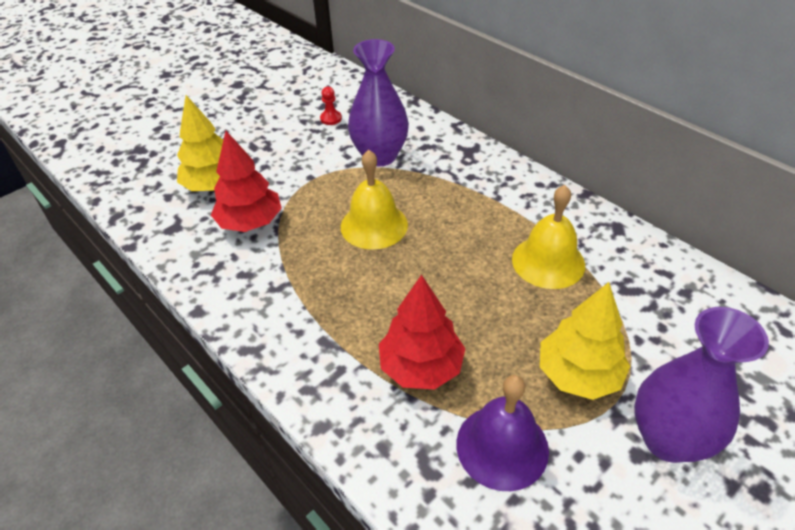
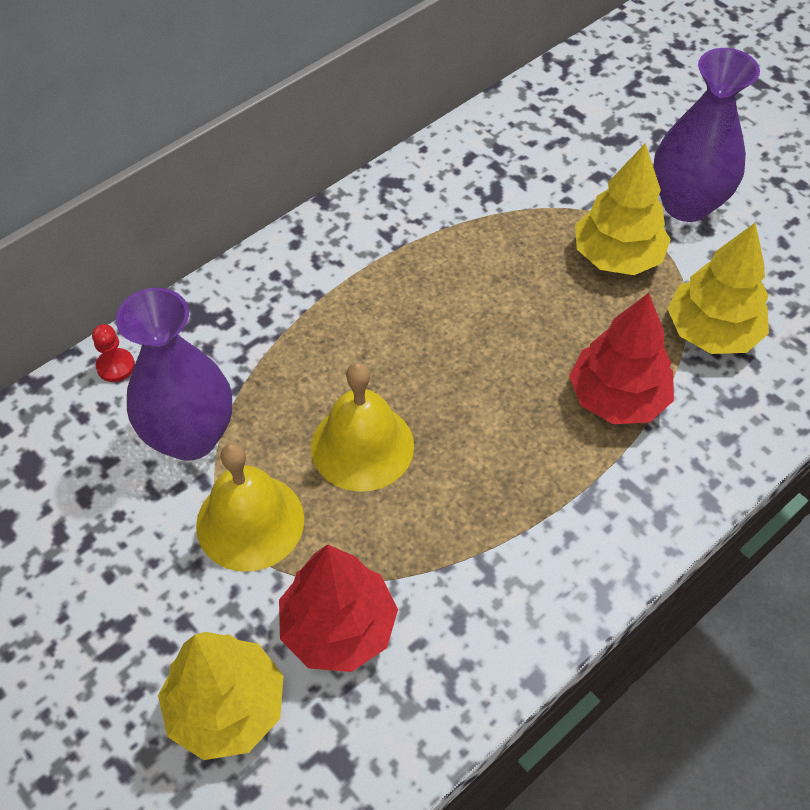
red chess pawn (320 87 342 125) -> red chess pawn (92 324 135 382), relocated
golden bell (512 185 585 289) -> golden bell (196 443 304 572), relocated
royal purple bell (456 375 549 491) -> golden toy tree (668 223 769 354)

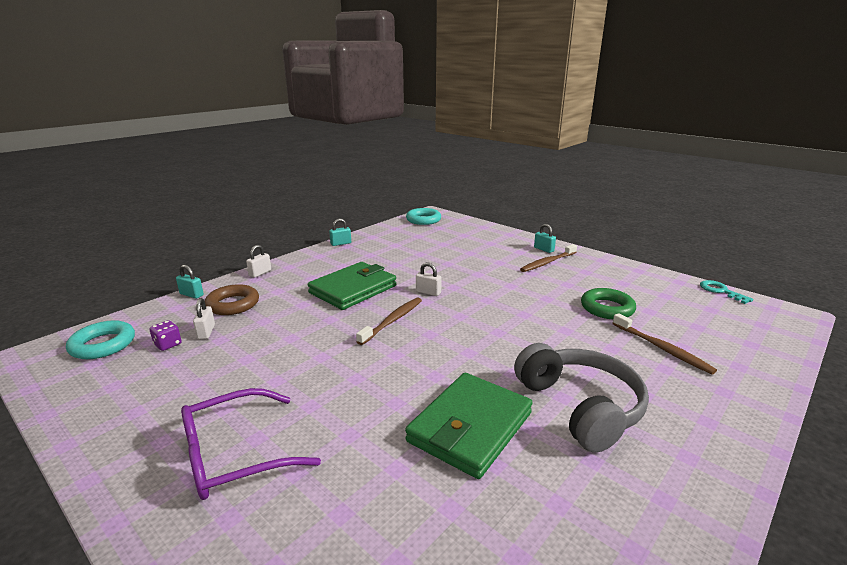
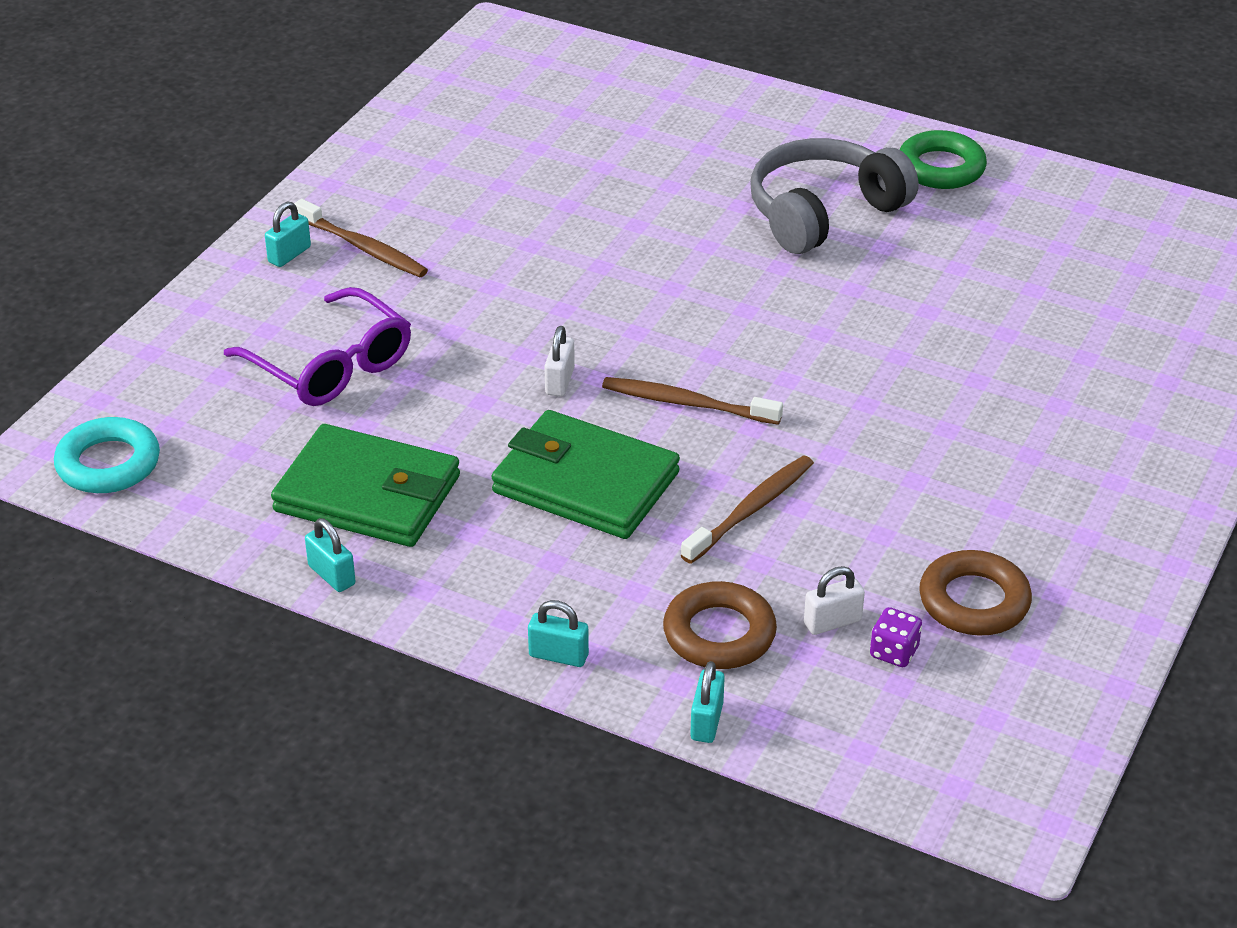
teal hoop (66 320 135 359) -> none
teal key (700 280 753 304) -> none
none -> russet hoop (919 550 1032 635)
royal purple glasses (181 388 321 500) -> royal purple glasses (224 287 411 406), relocated
leaf-green card wallet (405 373 533 479) -> leaf-green card wallet (271 424 460 547), relocated
leaf-green hoop (581 288 636 319) -> leaf-green hoop (900 130 987 189), relocated
russet tooth brush (612 313 717 375) -> russet tooth brush (681 455 814 564), relocated
white lock (246 245 271 278) -> teal lock (528 600 589 667)

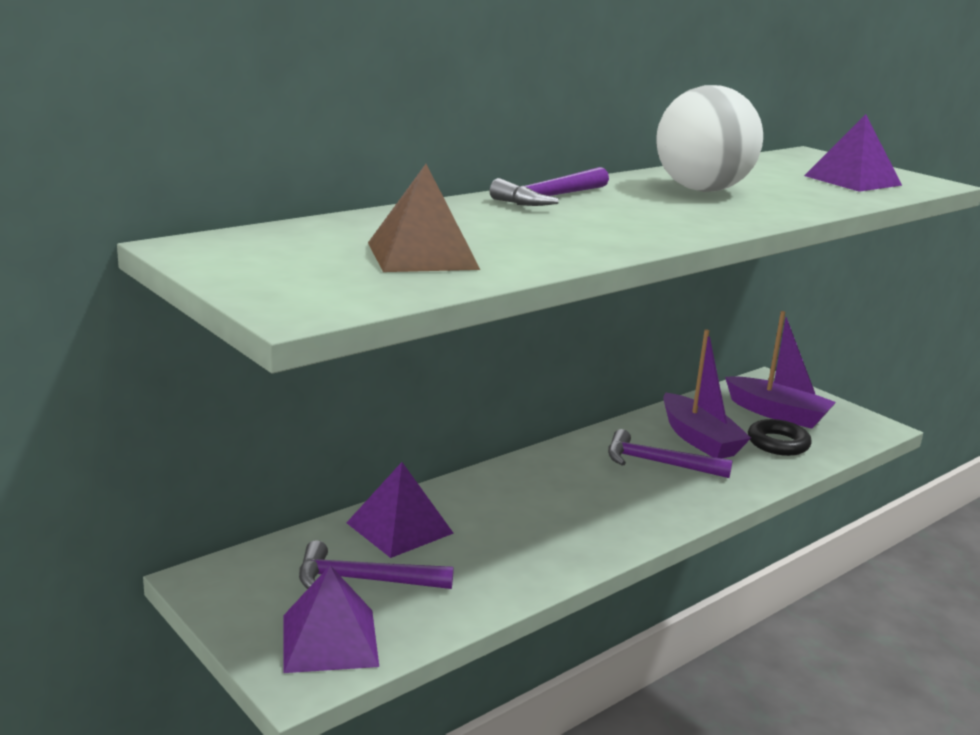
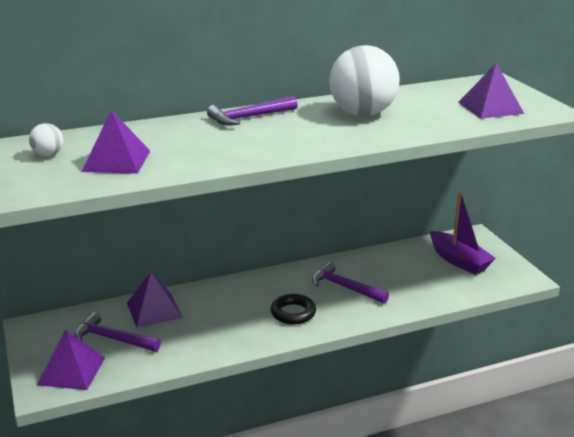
royal purple toy boat (663 329 751 458) -> none
none -> white sphere (29 123 63 156)
black hoop (748 419 812 456) -> black hoop (271 294 316 324), relocated
russet pyramid (368 164 480 272) -> royal purple pyramid (82 110 150 174)

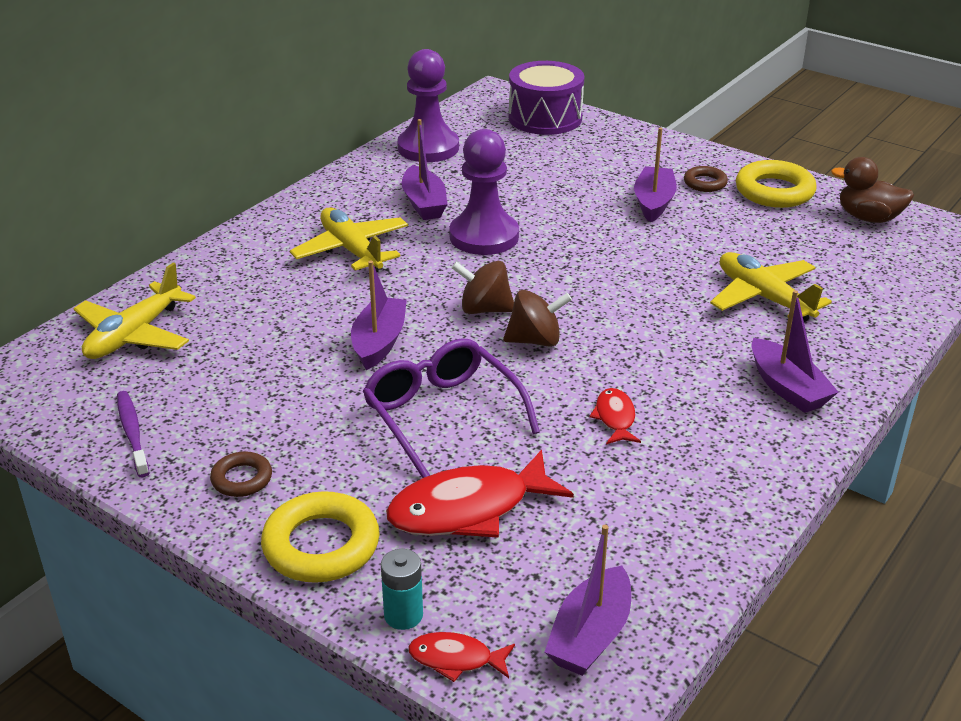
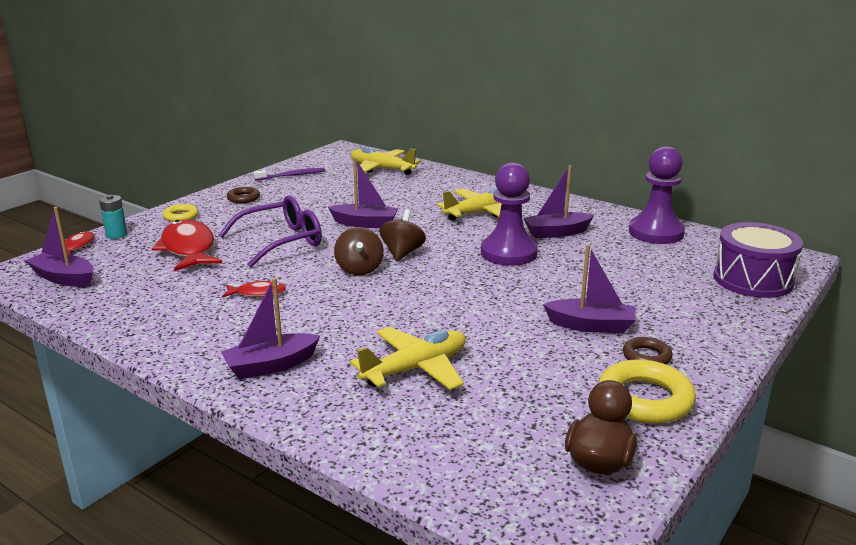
golden hoop (261 491 380 583) -> golden hoop (163 204 198 222), x0.56

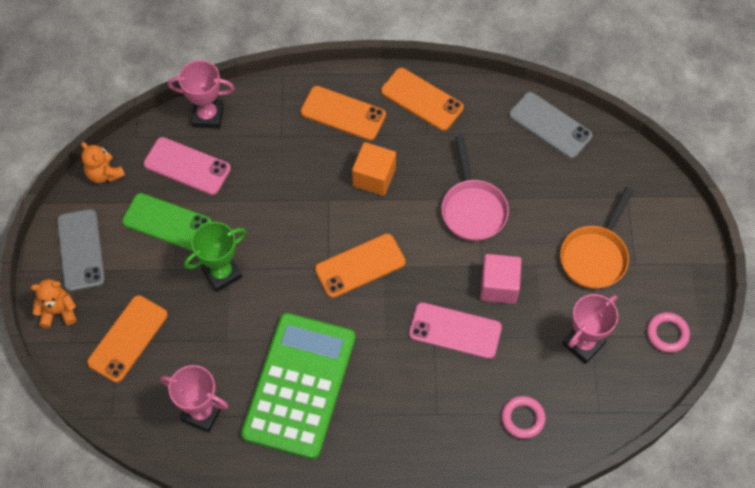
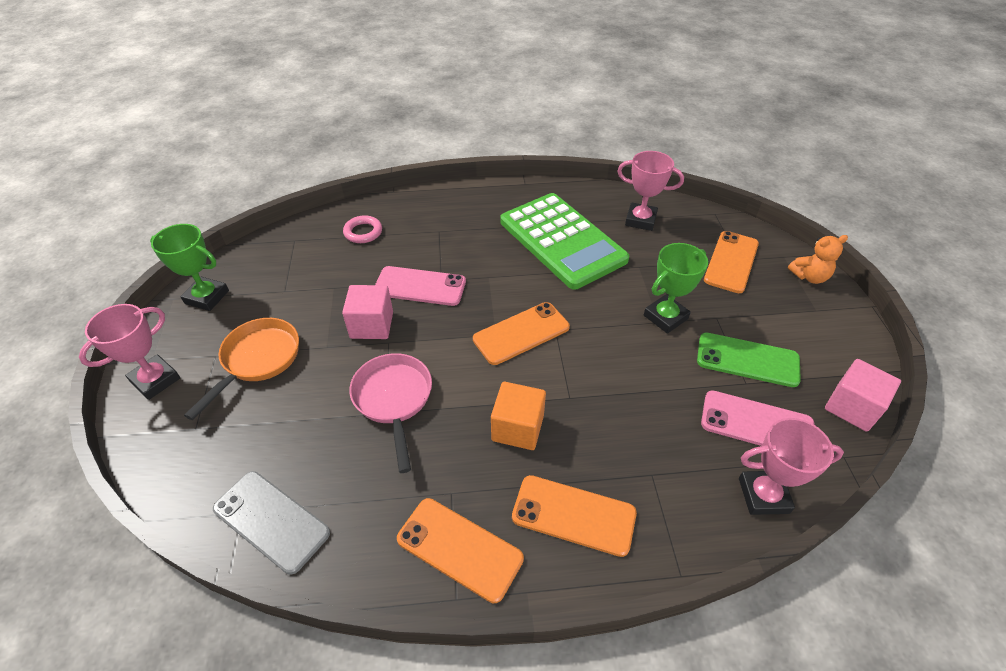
ash-grey mobile phone (57 209 105 291) -> none
rose-pink trophy (562 294 618 364) -> rose-pink trophy (79 304 180 400), relocated
orange teddy bear (81 142 125 183) -> rose-pink cube (825 359 901 432)
rose-pink hoop (647 312 690 353) -> leaf-green trophy (150 224 229 311)
leaf-green adding machine (241 313 355 460) -> leaf-green adding machine (500 193 629 290), 45 degrees counterclockwise

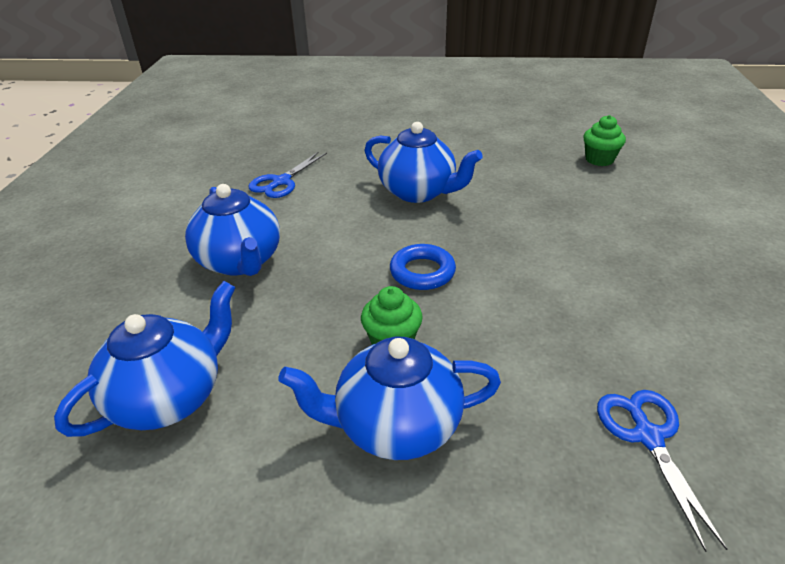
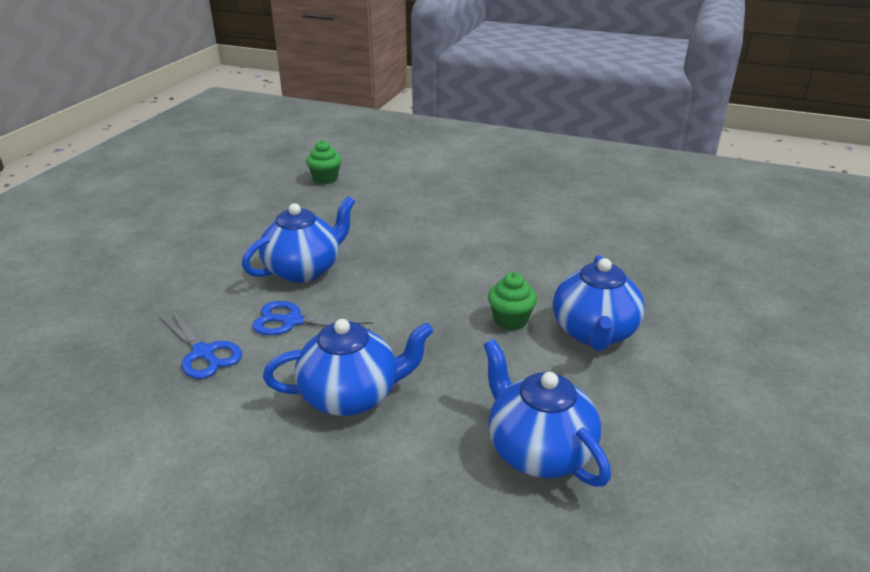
cobalt hoop (390 244 456 290) -> none
cobalt shears (597 390 727 552) -> cobalt shears (252 301 373 335), relocated

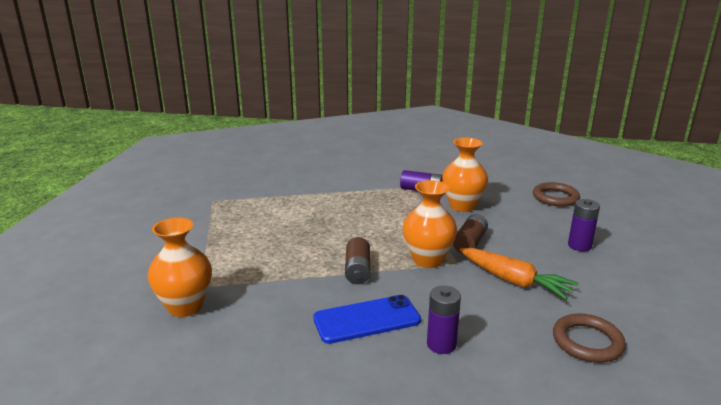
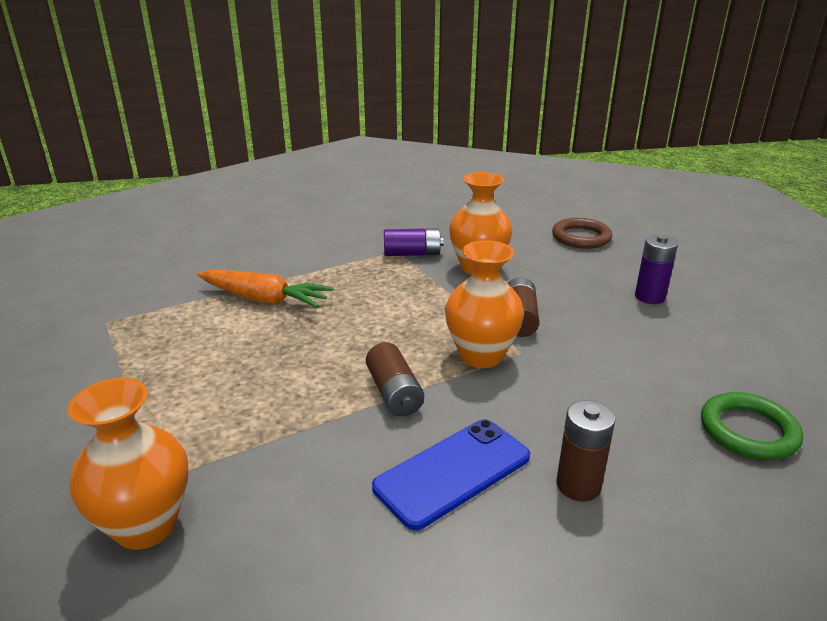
orange root vegetable (459 248 579 300) -> orange root vegetable (198 270 334 308), relocated
royal purple battery (427 286 461 354) -> russet battery (556 400 615 502)
russet hoop (553 313 626 363) -> leaf-green hoop (701 392 803 460)

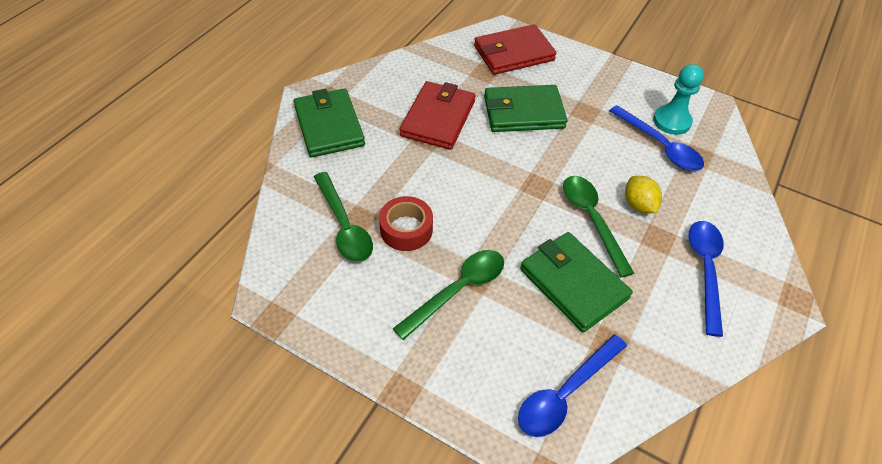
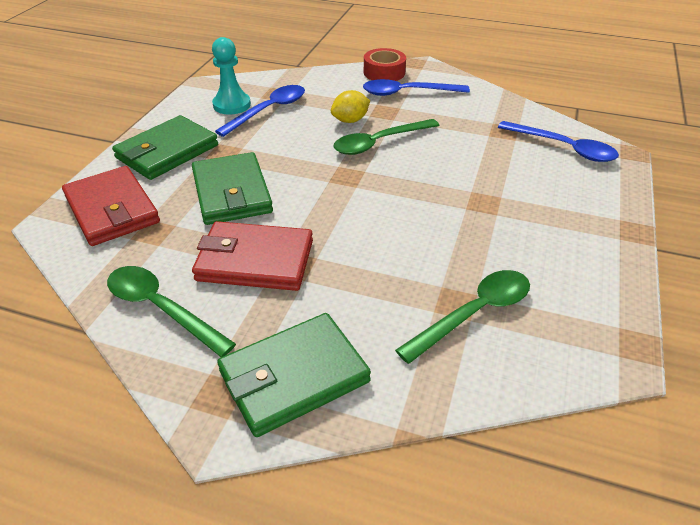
red tape (379 196 433 251) -> red tape (364 48 406 81), relocated
leaf-green teaspoon (393 250 504 340) -> leaf-green teaspoon (107 266 236 357), relocated
leaf-green card wallet (520 232 633 333) -> leaf-green card wallet (112 115 218 180), relocated

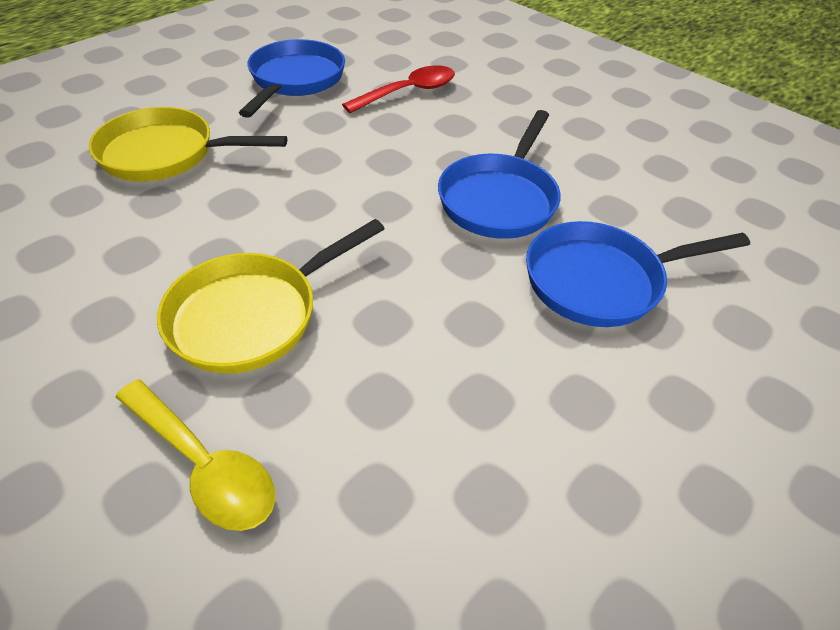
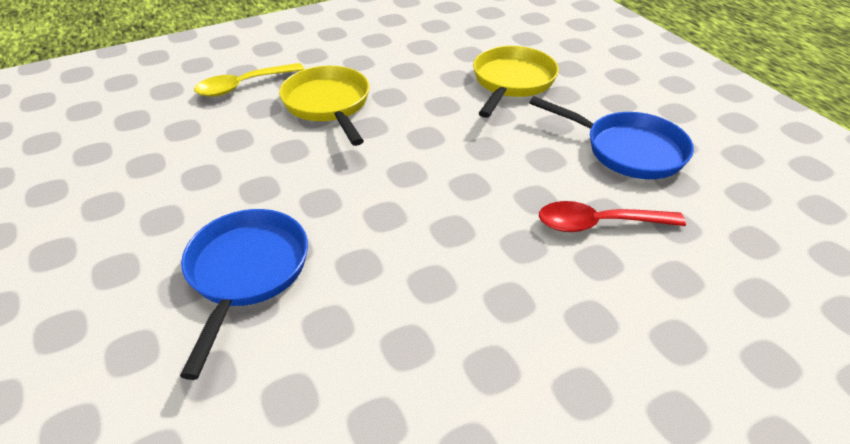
cobalt pan (438 110 561 239) -> none
red teaspoon (342 65 455 113) -> red teaspoon (539 201 686 232), 105 degrees clockwise

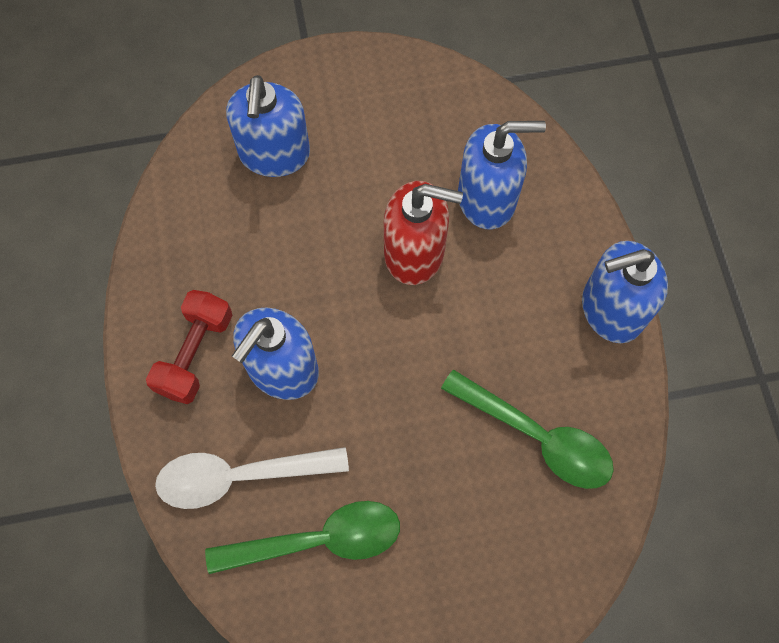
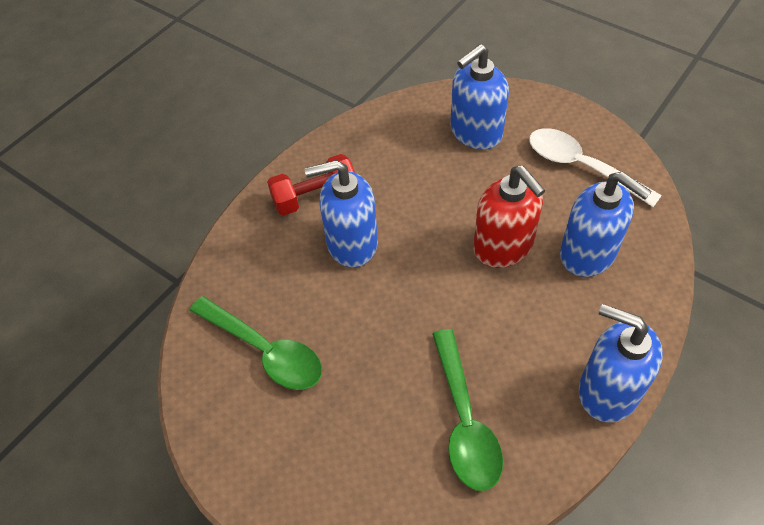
white teaspoon (155 447 349 509) -> white teaspoon (529 128 662 207), relocated

